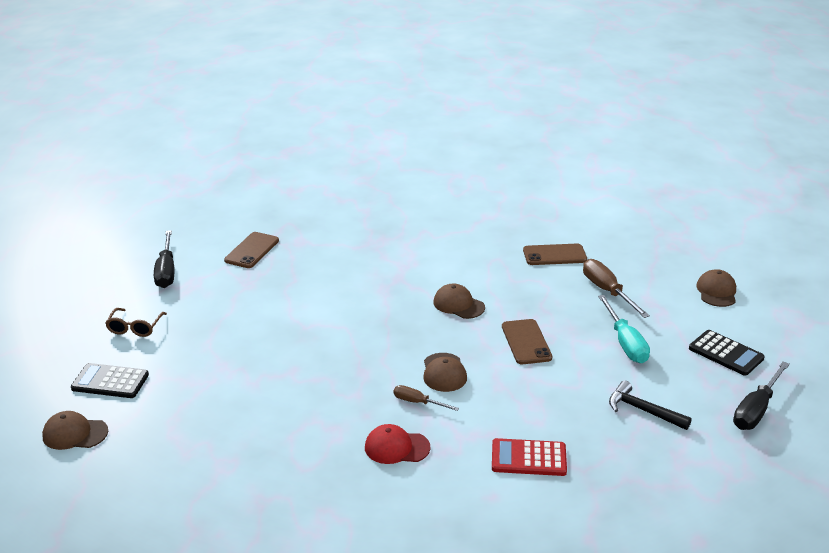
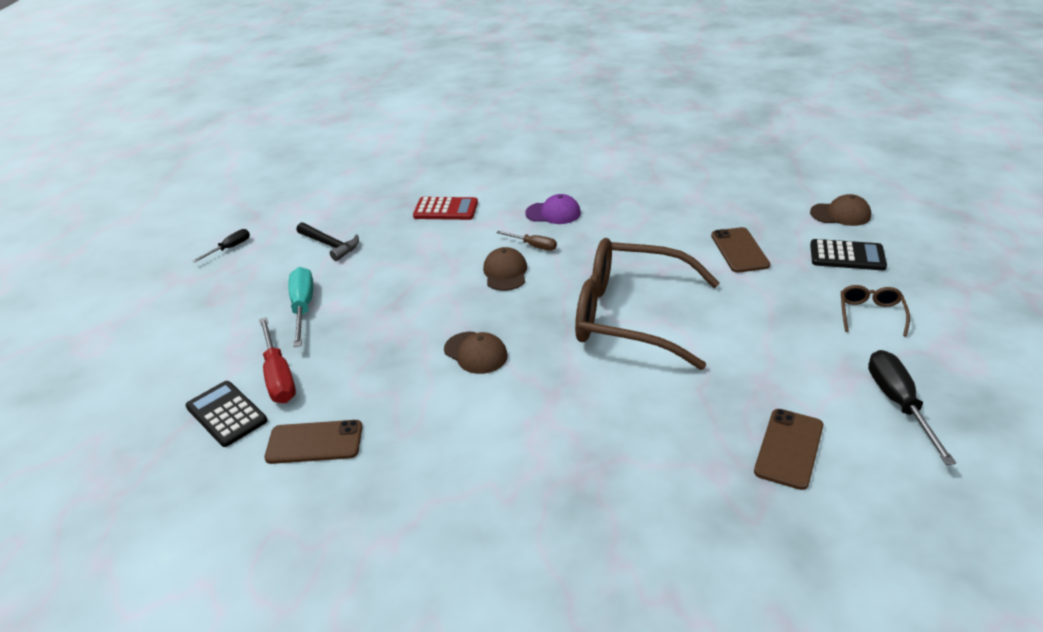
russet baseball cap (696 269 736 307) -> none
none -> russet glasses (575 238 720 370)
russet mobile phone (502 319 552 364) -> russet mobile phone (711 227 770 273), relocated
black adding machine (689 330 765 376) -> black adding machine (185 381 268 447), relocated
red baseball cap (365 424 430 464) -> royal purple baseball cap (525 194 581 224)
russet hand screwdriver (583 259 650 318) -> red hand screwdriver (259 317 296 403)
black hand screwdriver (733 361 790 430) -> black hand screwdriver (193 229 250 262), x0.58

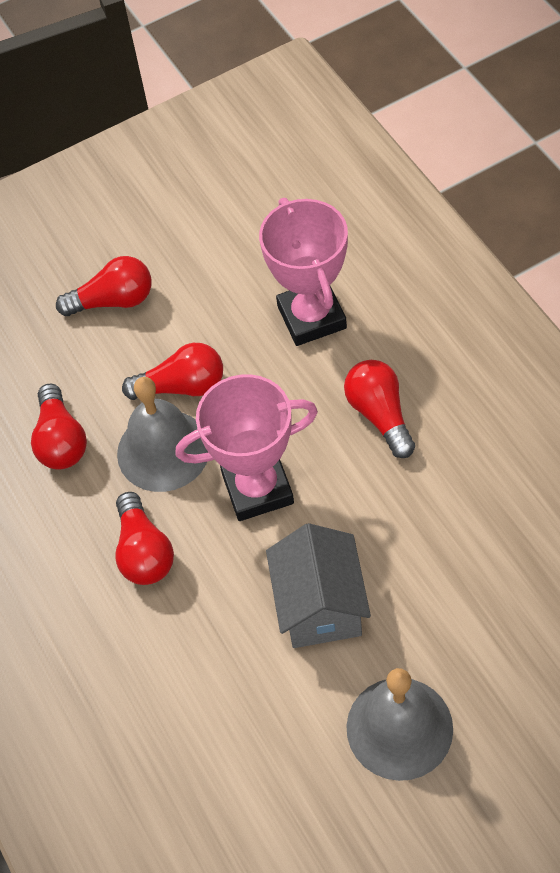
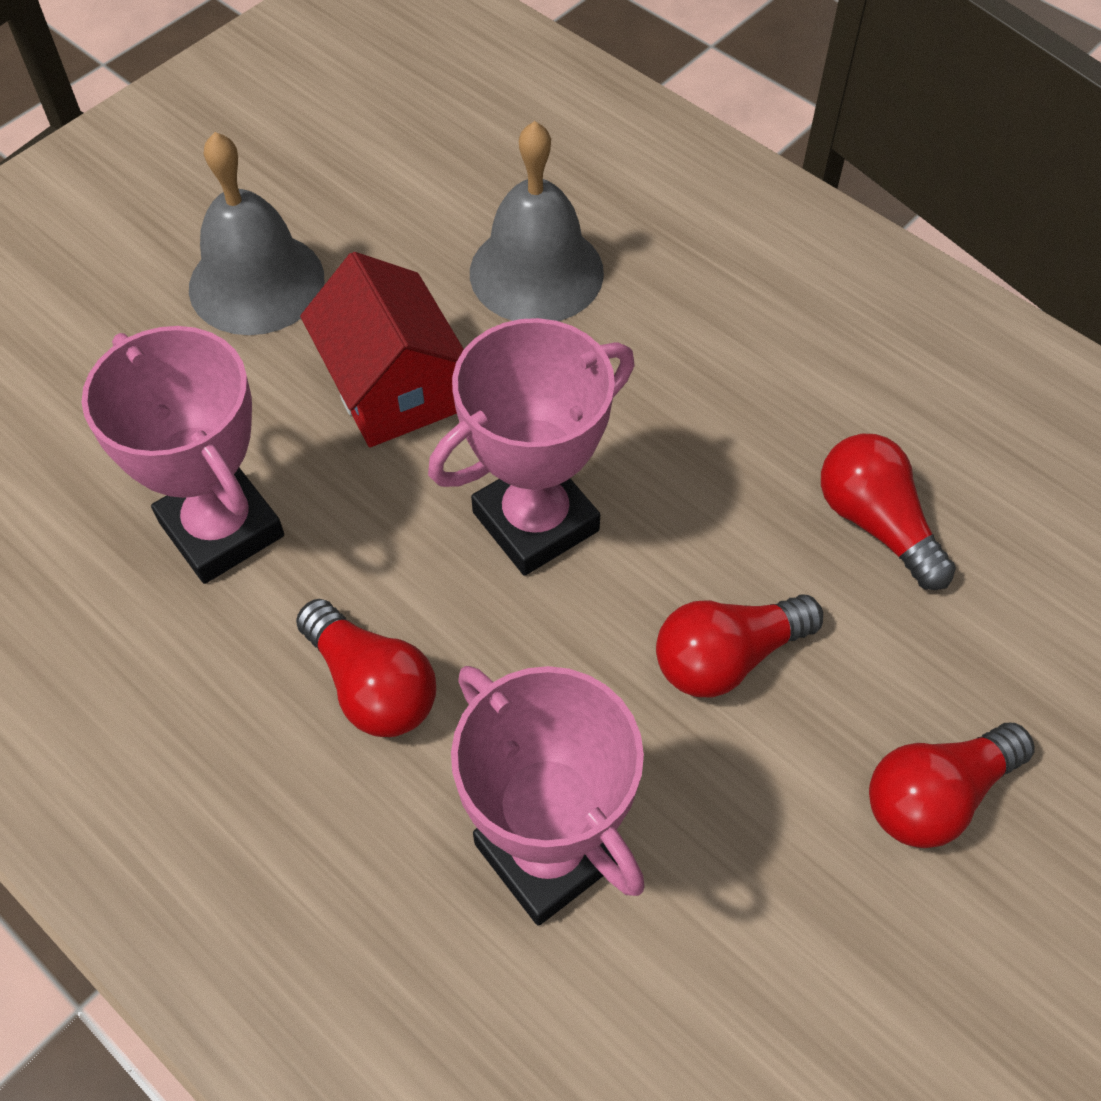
red light bulb (115 492 174 585) -> none
none -> rose-pink trophy (82 326 284 584)
ash-grey bell (117 377 208 492) -> ash-grey bell (470 121 604 321), relocated
ash-grey cottage (266 523 371 648) -> red cottage (300 252 464 447)

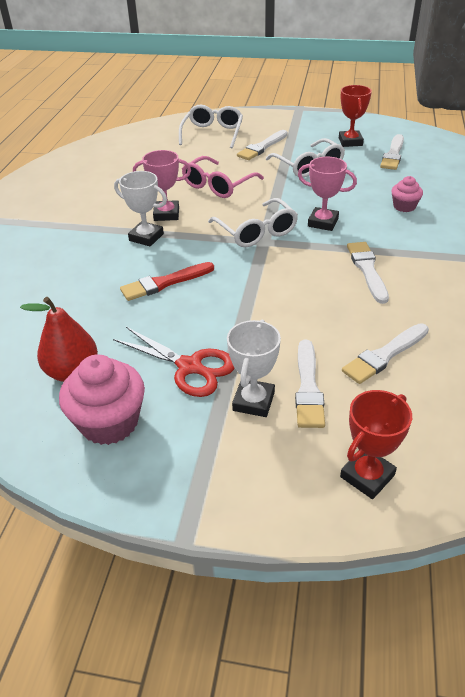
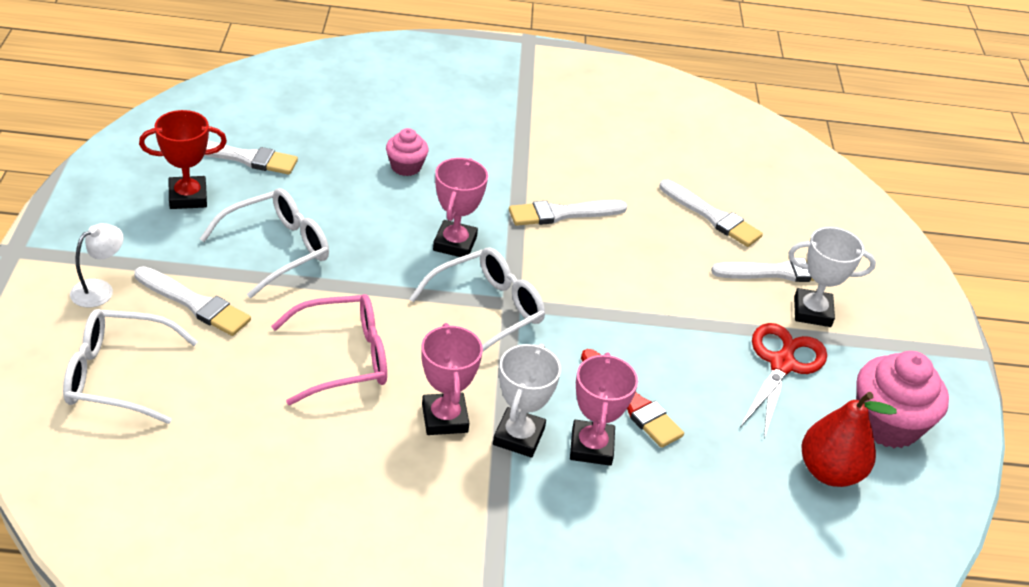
red trophy (340 390 412 499) -> none
none -> white lamp (70 223 124 308)
none -> rose-pink trophy (570 352 638 466)
rose-pink glasses (182 156 264 198) -> rose-pink glasses (271 294 387 405), 45 degrees counterclockwise

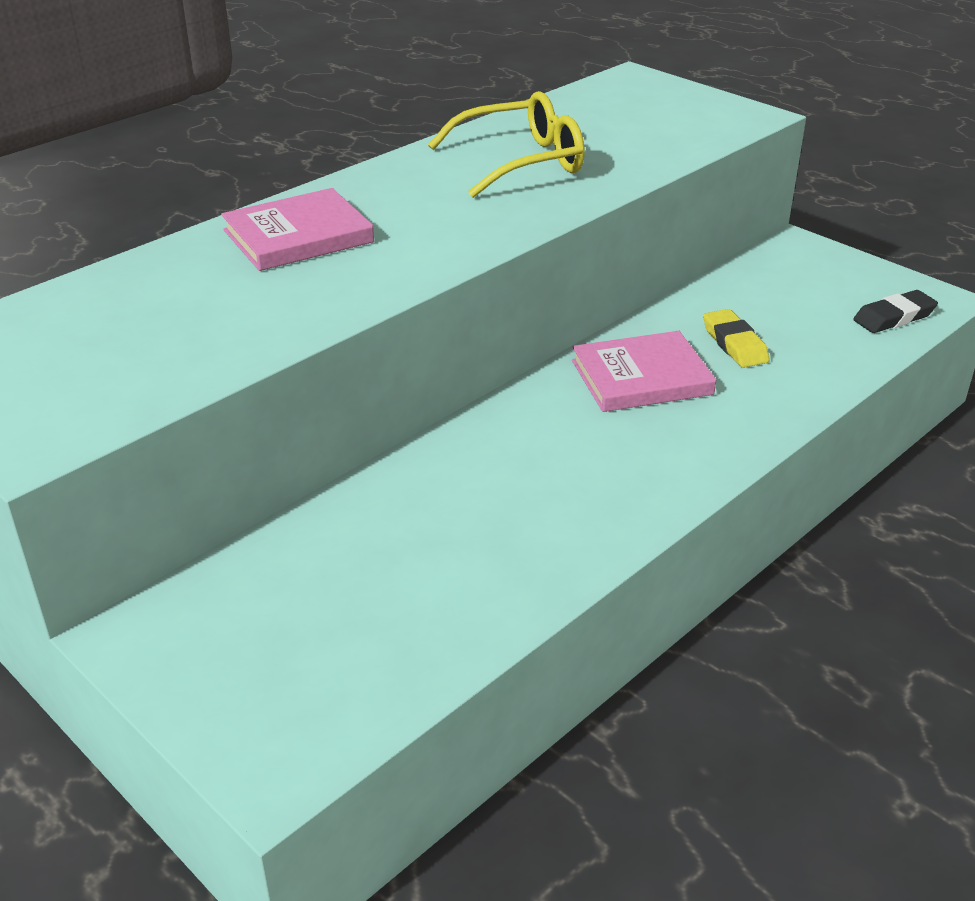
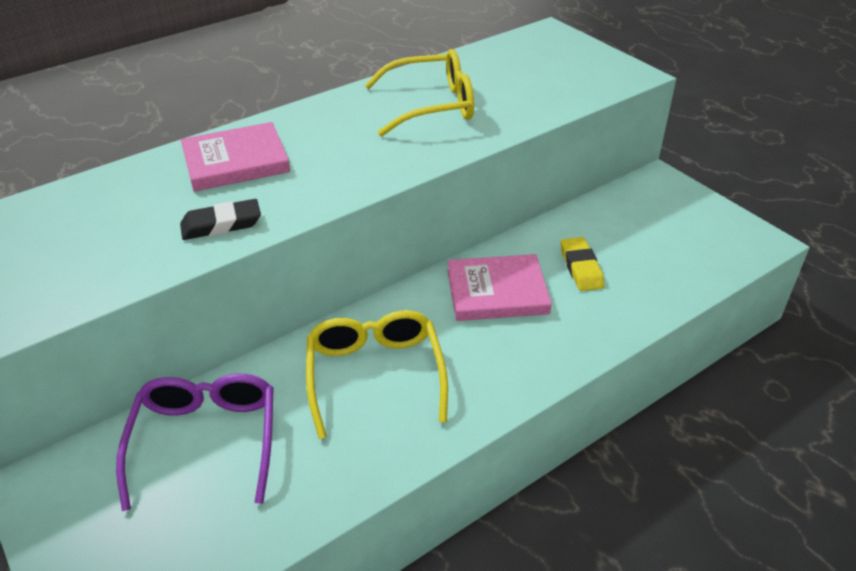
none -> royal purple glasses (116 373 274 511)
none -> golden glasses (306 310 448 439)
black gum eraser (853 290 938 333) -> black gum eraser (180 199 261 240), relocated

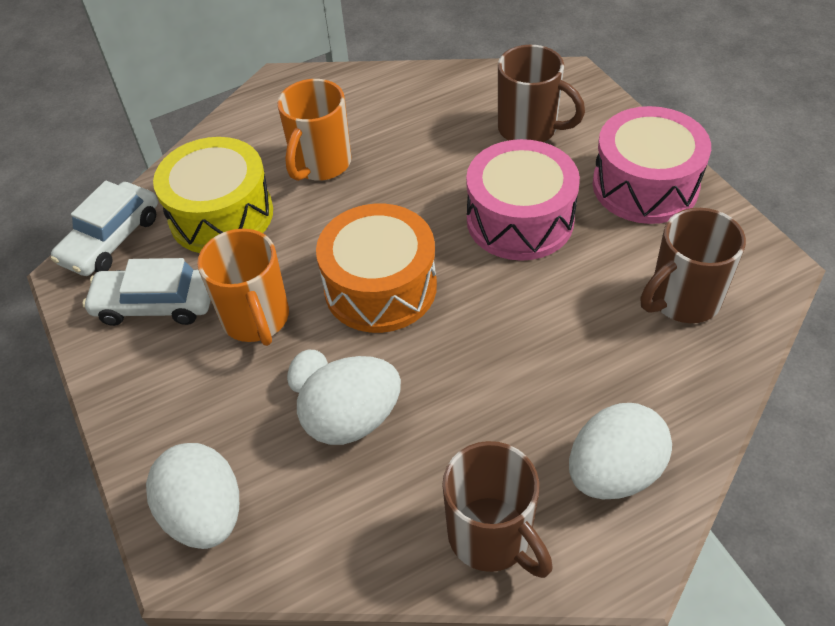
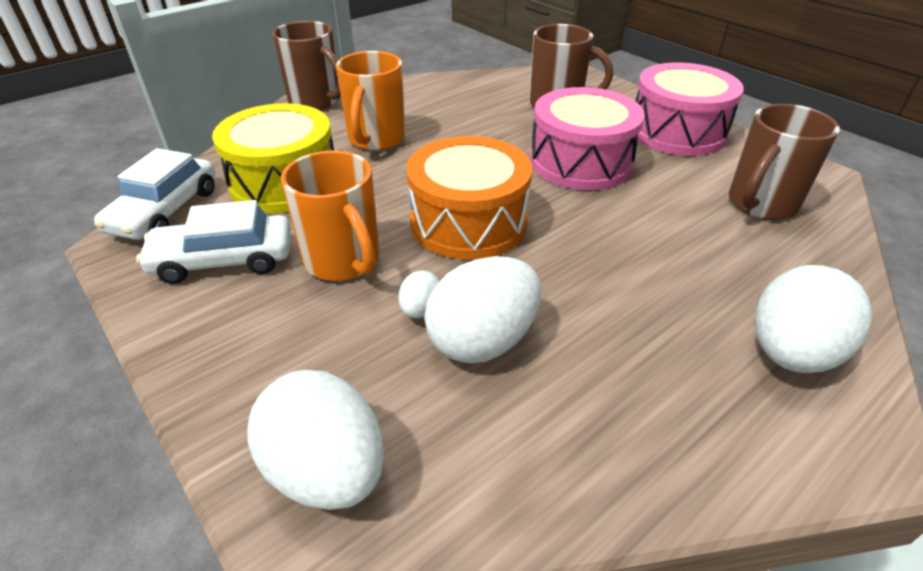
russet tea mug (442 441 553 578) -> russet tea mug (272 21 341 110), relocated

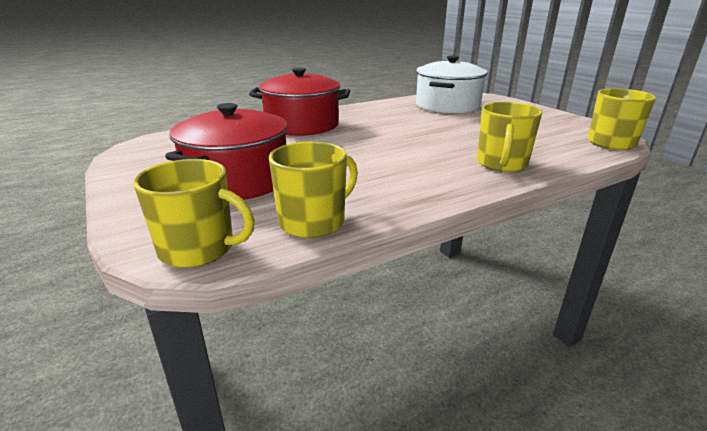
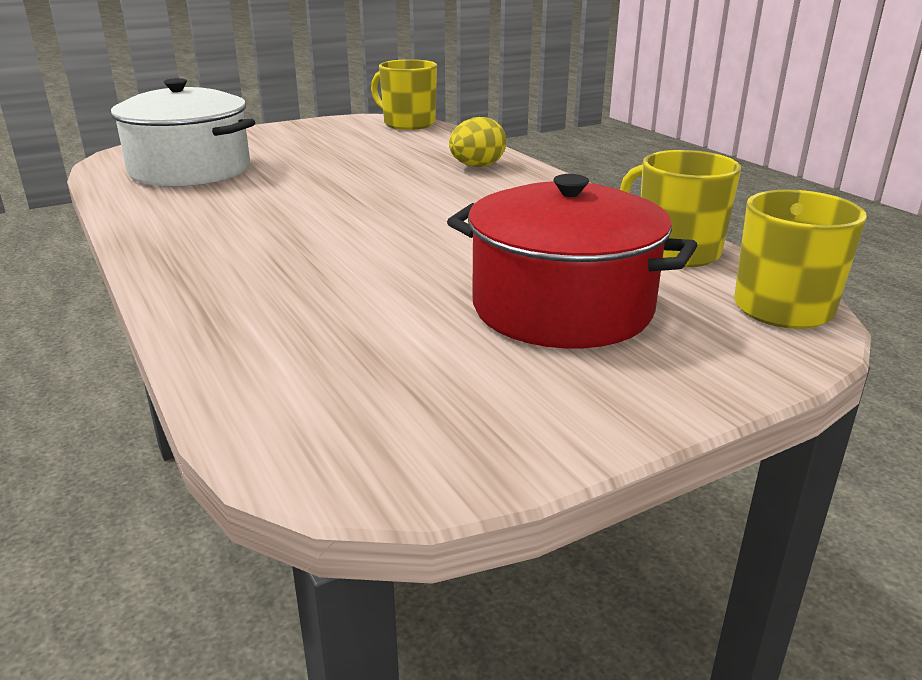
red pot (249 68 350 136) -> none
golden tea mug (477 102 542 172) -> golden egg shape (449 117 506 167)

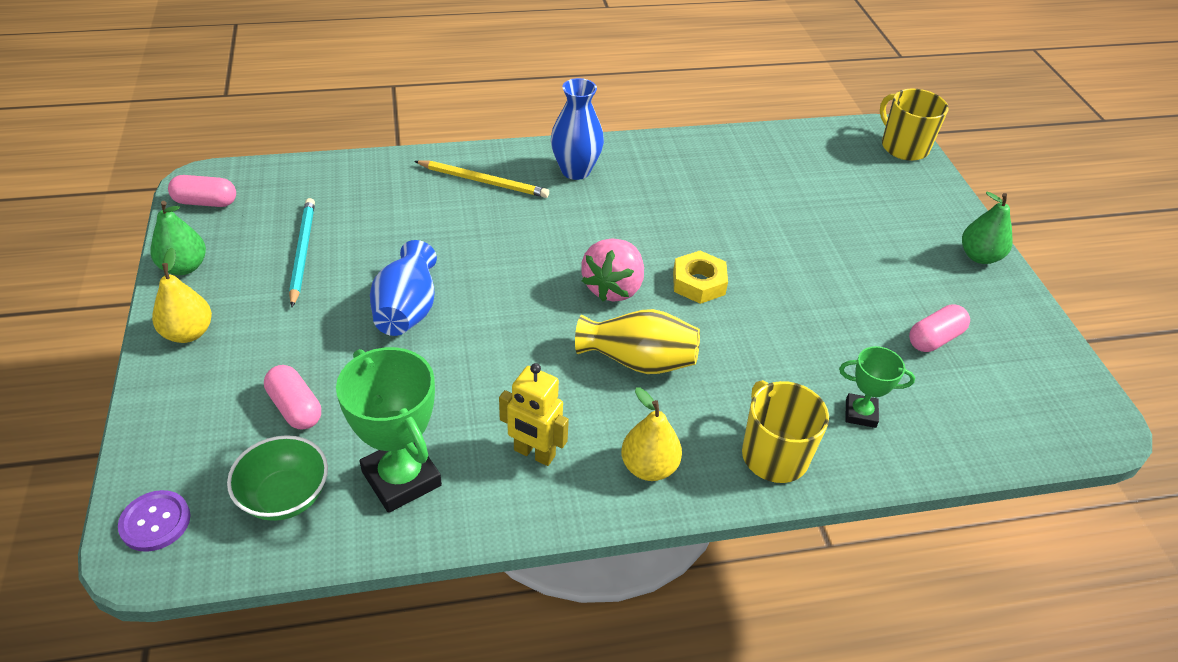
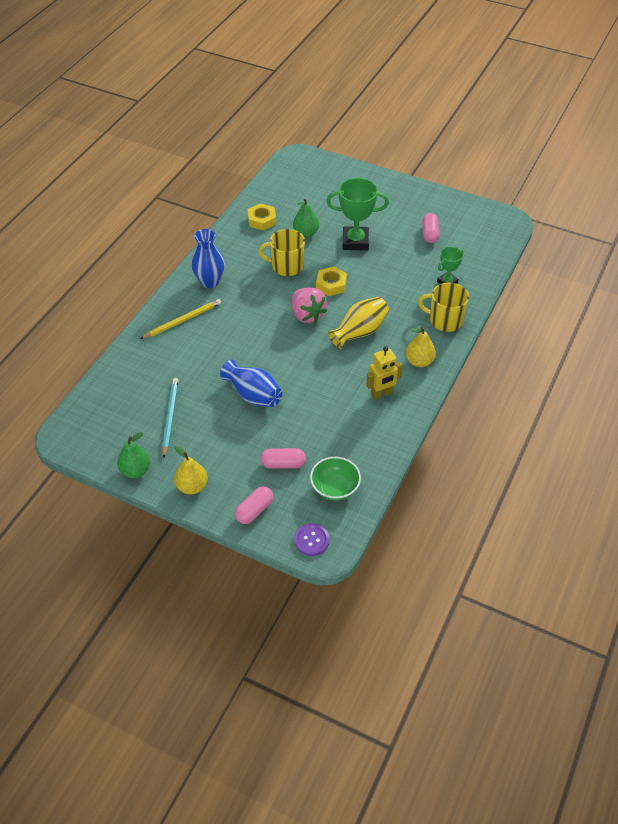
none -> golden hexagon nut (248 203 276 231)
rose-pink capsule (168 175 236 207) -> rose-pink capsule (235 486 273 524), relocated
leaf-green trophy (336 347 442 513) -> leaf-green trophy (326 178 389 251), relocated
golden tea mug (880 88 949 161) -> golden tea mug (258 229 305 276), relocated
leaf-green pear fruit (962 192 1013 264) -> leaf-green pear fruit (293 199 319 237), relocated
teal pencil (289 198 315 307) -> teal pencil (162 378 179 458), 60 degrees clockwise

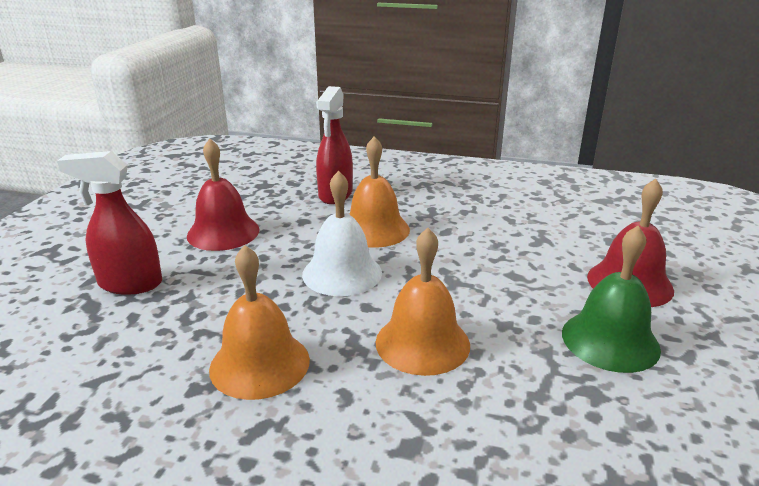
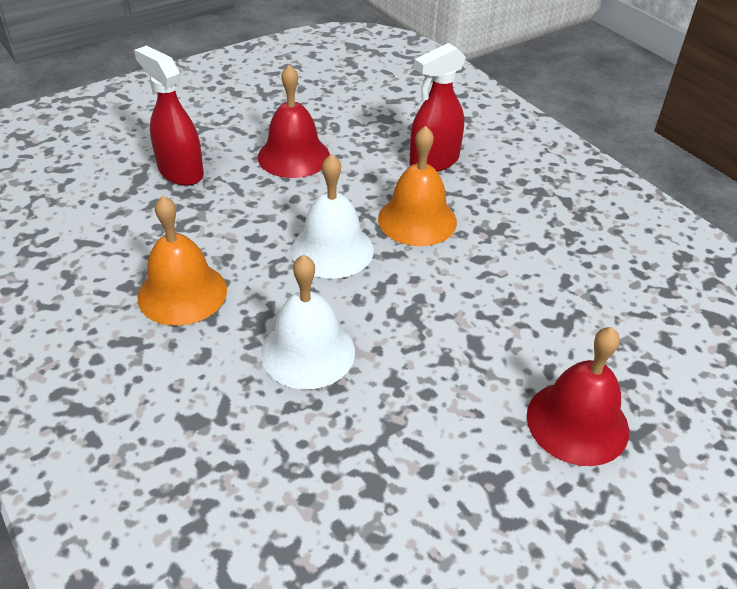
leaf-green bell (562 226 661 373) -> none
orange bell (376 228 470 376) -> white bell (261 254 355 389)

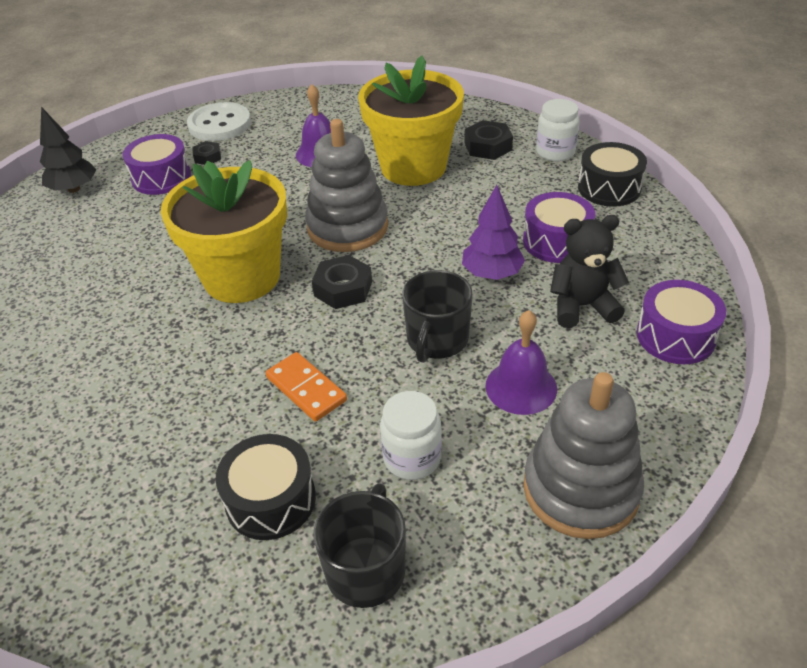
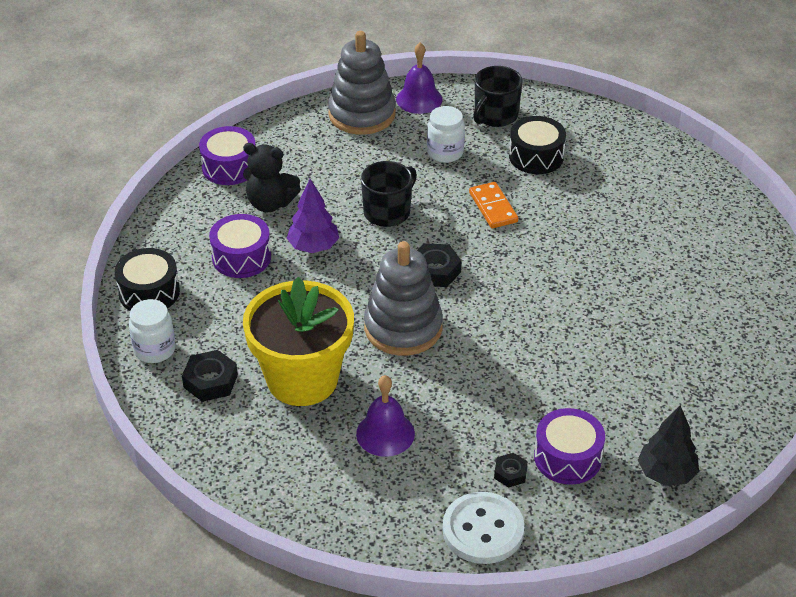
golden flower pot (161 160 287 303) -> none
royal purple bell (485 310 557 415) -> royal purple bell (396 43 443 114), relocated

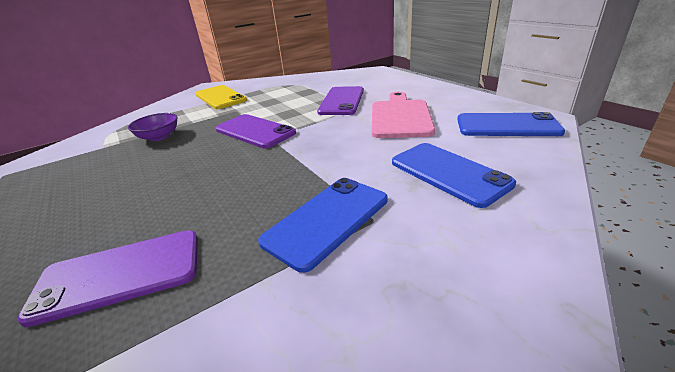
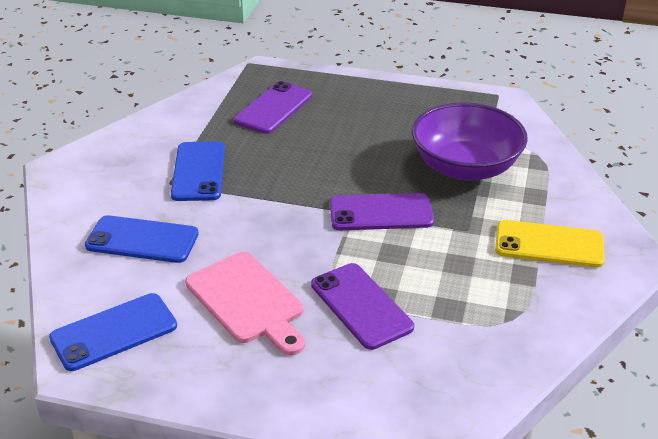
royal purple serving bowl (128 113 178 141) -> royal purple serving bowl (412 103 528 181), x2.12

